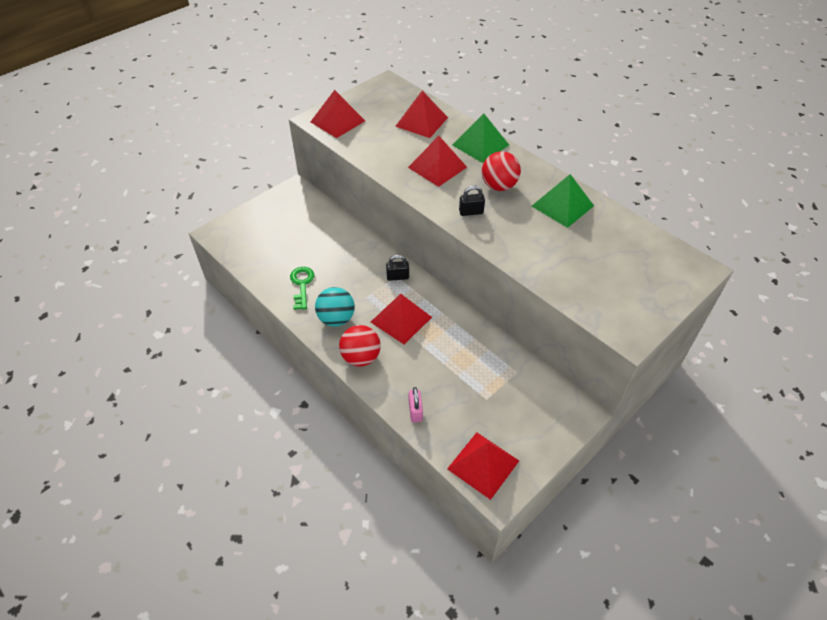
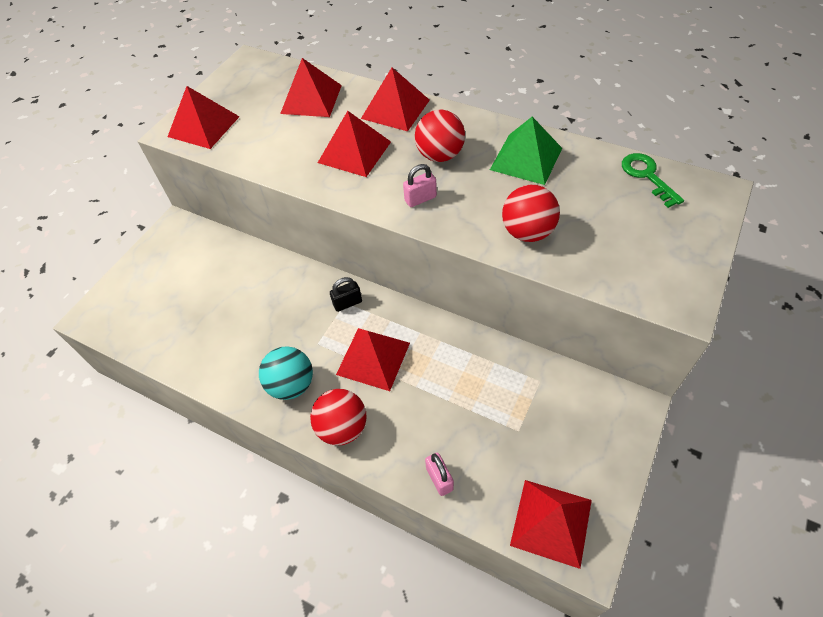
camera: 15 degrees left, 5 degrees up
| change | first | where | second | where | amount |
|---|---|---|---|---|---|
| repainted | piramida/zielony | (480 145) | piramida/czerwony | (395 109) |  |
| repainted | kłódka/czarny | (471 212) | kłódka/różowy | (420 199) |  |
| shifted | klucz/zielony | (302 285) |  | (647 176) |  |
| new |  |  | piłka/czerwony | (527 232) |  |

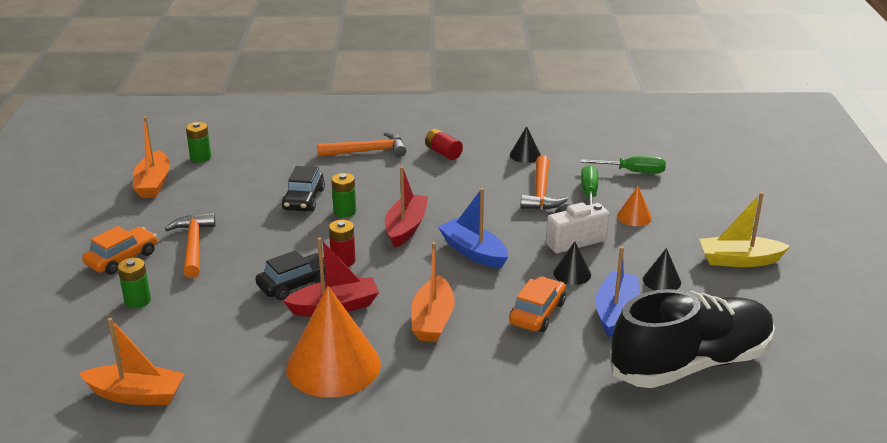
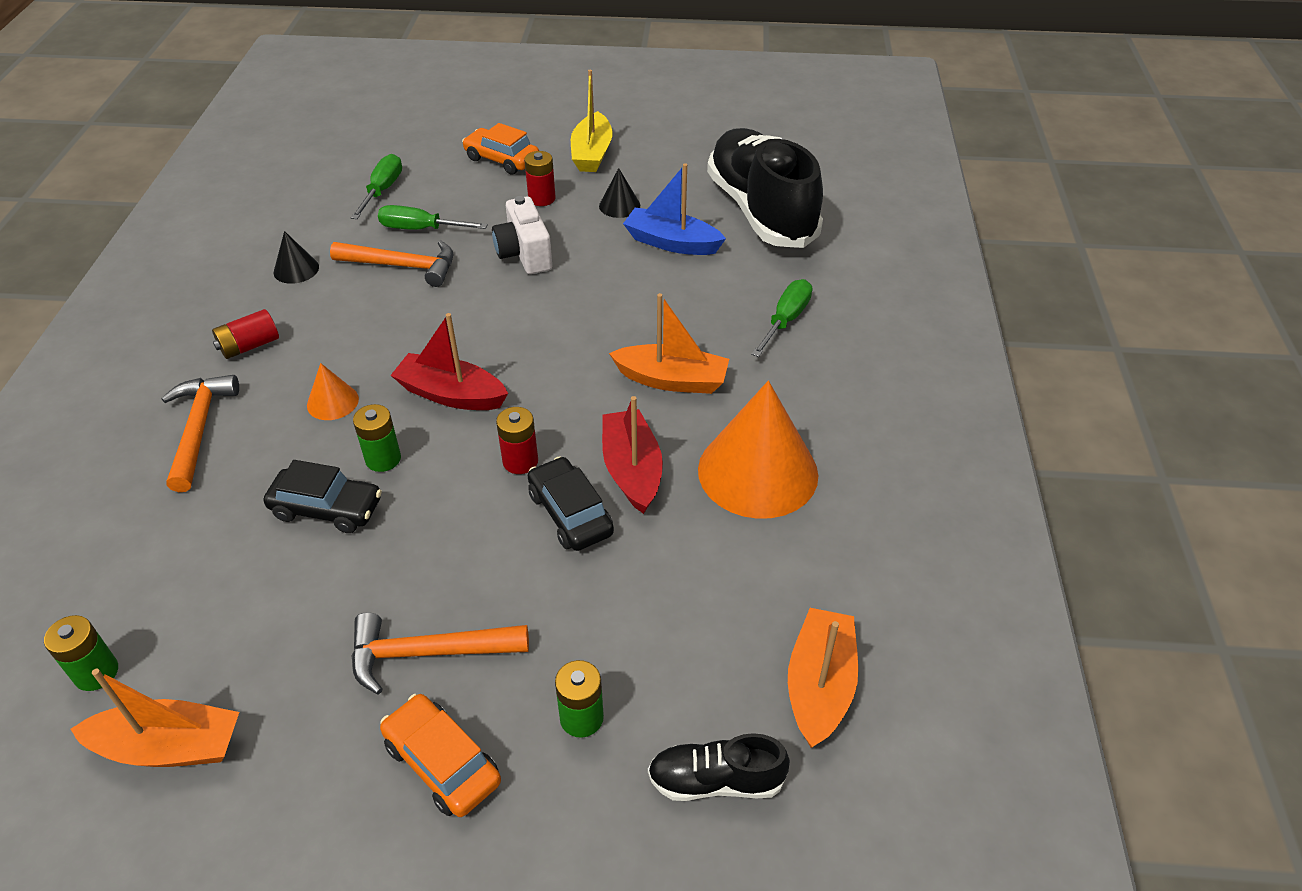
camera: 85 degrees left, 15 degrees up
| change | first | where | second | where | amount |
|---|---|---|---|---|---|
| shifted | stożek/pomarańczowy | (634 217) |  | (332 402) |  |
| gone | łódka/niebieski | (473 252) |  |  |  |
| gone | stożek/czarny | (572 274) |  |  |  |
| shifted | samochód/pomarańczowy | (537 313) |  | (502 159) |  |
| new |  |  | bateria/czerwony | (542 198) |  |
| new |  |  | śrubokręt/zielony | (786 319) |  |
| new |  |  | but/czarny | (715 780) |  |

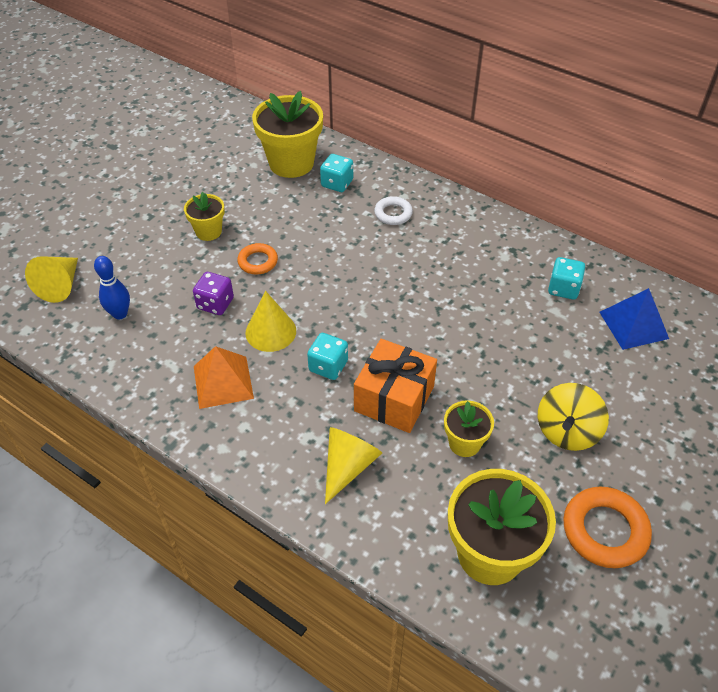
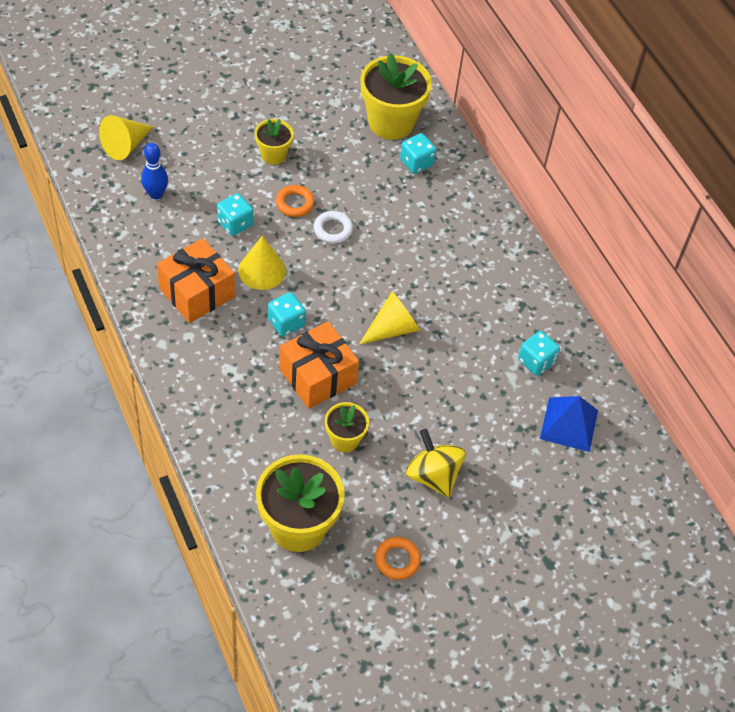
camera: 25 degrees right, 5 degrees up
| change | first | where | second | where | amount |
|---|---|---|---|---|---|
| shifted | pierścień/biały | (393 213) |  | (333 230) |  |
| repainted | kostka do gry/fioletowy | (215 304) | kostka do gry/turkusowy | (235 223) |  |
| swapped | piramida/pomarańczowy | (223 382) | prezent/pomarańczowy | (196 292) |  |
| rotated | bączek/żółty | (567 431) |  | (433 475) | 90 degrees clockwise |
| shifted | stożek/żółty | (348 466) |  | (393 328) |  |
| scaled | pierścień/pomarańczowy | (604 530) |  | (397 560) | x0.61 |

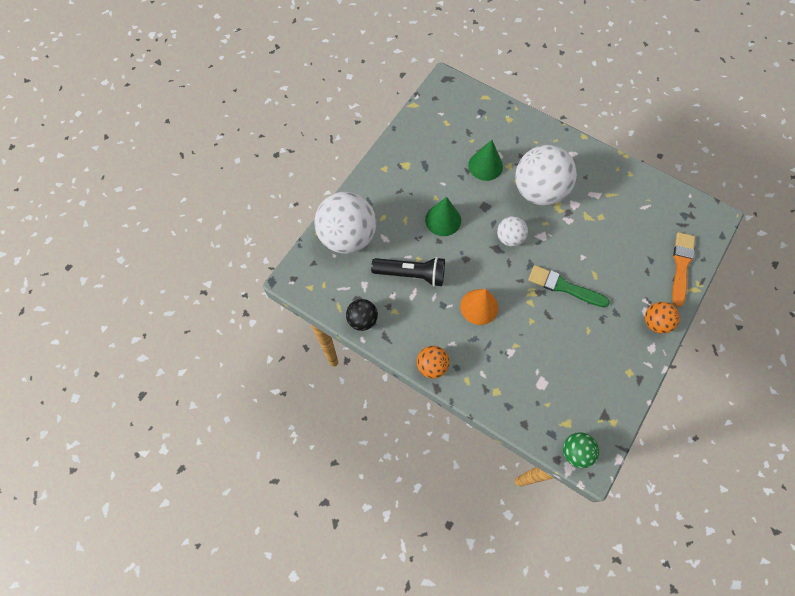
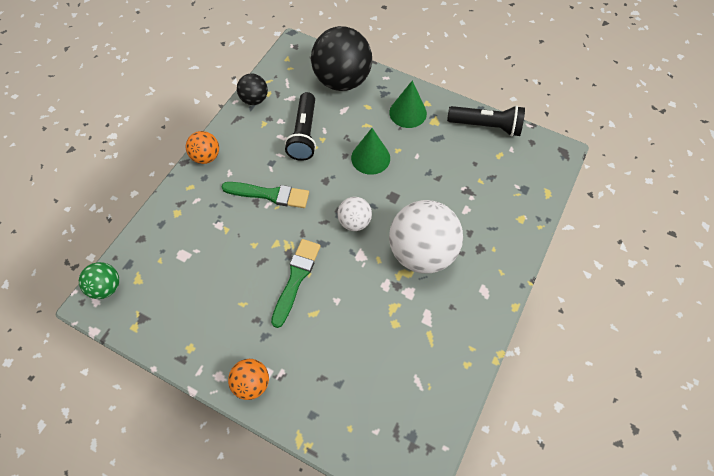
camera: 85 degrees right, 5 degrees down
| change | first | where | second | where | amount |
|---|---|---|---|---|---|
| shifted | stożek/zielony | (485 165) |  | (408 113) |  |
| repainted | piłka/biały | (347 237) | piłka/czarny | (342 80) |  |
| gone | pędzel/pomarańczowy | (681 265) |  |  |  |
| swapped | stożek/pomarańczowy | (479 306) | pędzel/zielony | (270 194) |  |
| new |  |  | latarka/czarny | (486 126) |  |

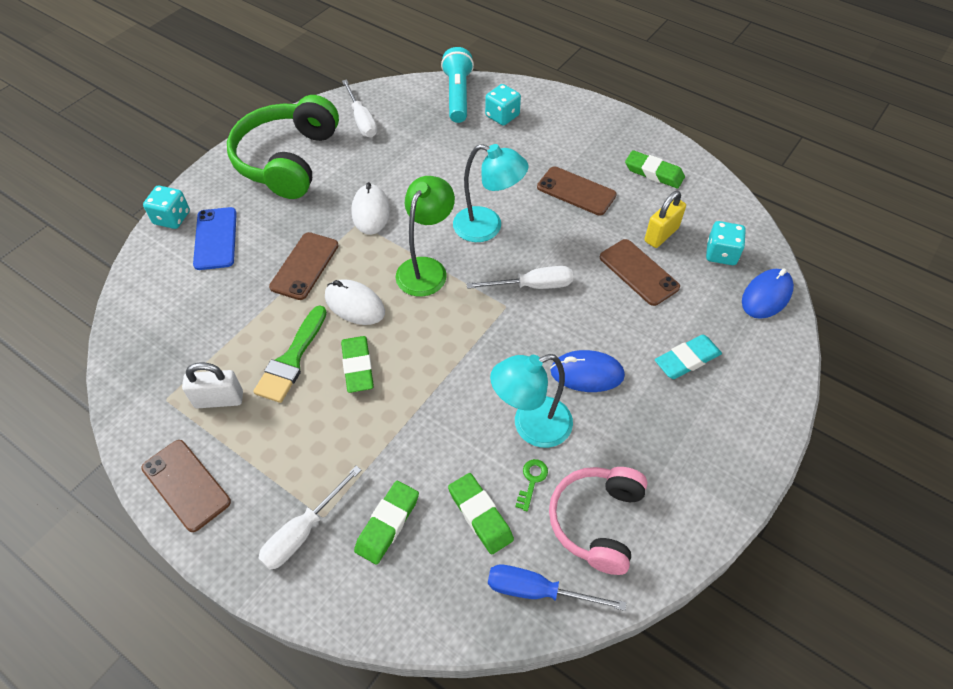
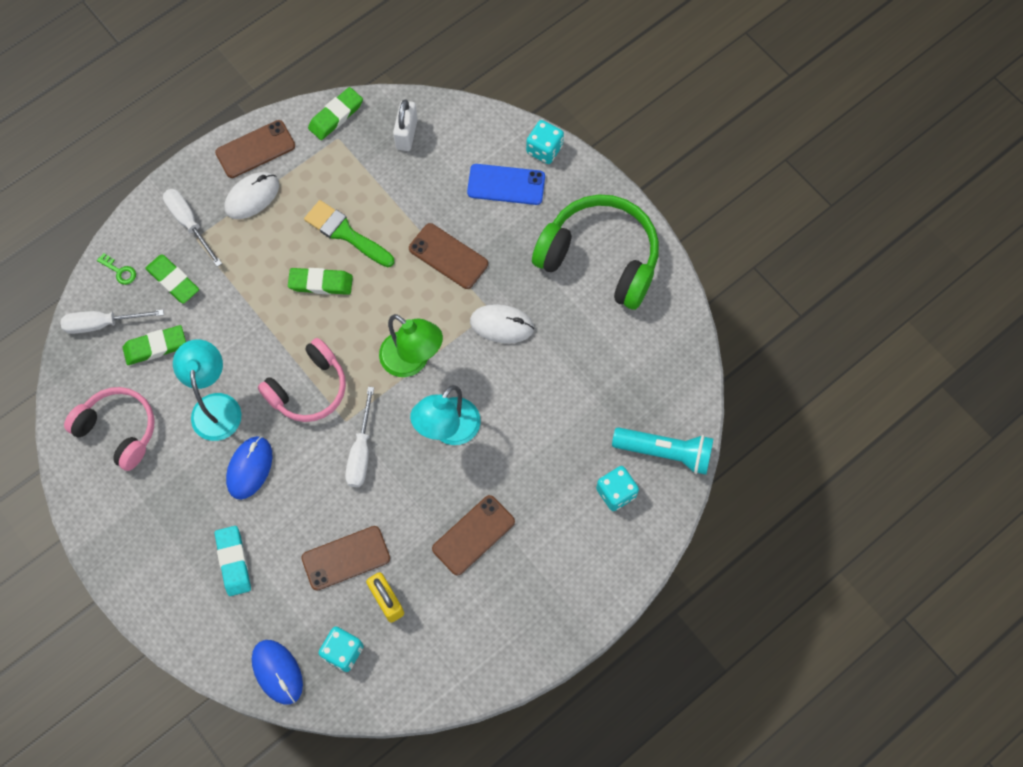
camera: 105 degrees right, 15 degrees up
| change | first | where | second | where | amount |
|---|---|---|---|---|---|
| shifted | śrubokręt/biały | (362 120) |  | (102 324) |  |
| shifted | gumka do mazania/zielony | (654 173) |  | (336 116) |  |
| shifted | myszka/biały | (354 305) |  | (252 197) |  |
| shifted | kłódka/biały | (219 400) |  | (406 134) |  |
| shifted | klucz/zielony | (532 481) |  | (119 271) |  |
| gone | śrubokręt/niebieski | (537 591) |  |  |  |
| new |  |  | słuchawki/różowy | (308 388) |  |

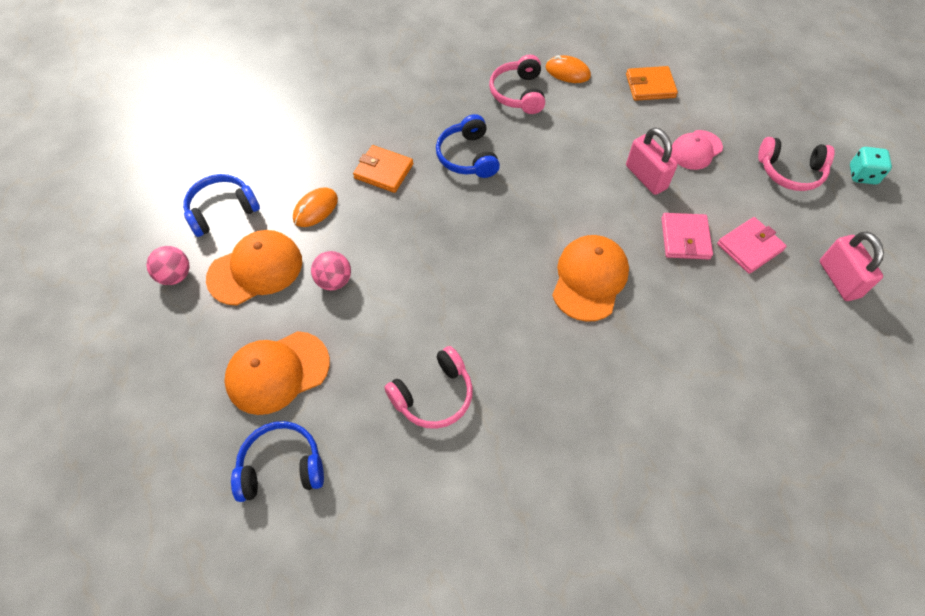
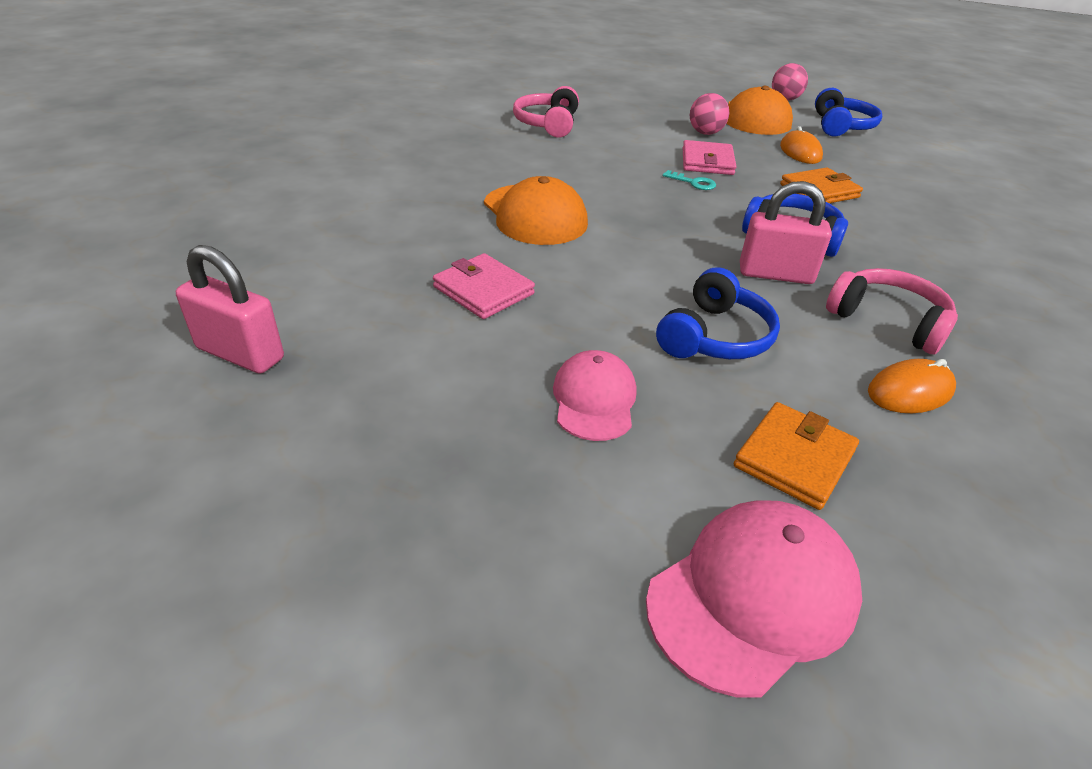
camera: 130 degrees right, 20 degrees down
| change | first | where | second | where | amount |
|---|---|---|---|---|---|
| shifted | kłódka/różowy | (646 177) |  | (775 274) |  |
| gone | słuchawki/różowy | (790 171) |  |  |  |
| gone | kostka do gry/turkusowy | (862 175) |  |  |  |
| shifted | portfel/różowy | (750 247) |  | (707 162) |  |
| gone | czapka/pomarańczowy | (277 372) |  |  |  |
| shifted | słuchawki/niebieski | (281 467) |  | (714 336) |  |
| new |  |  | klucz/turkusowy | (693 183) |  |
| new |  |  | czapka/różowy | (753 596) |  |

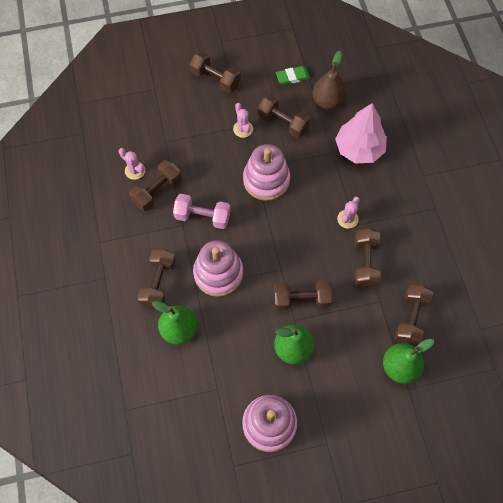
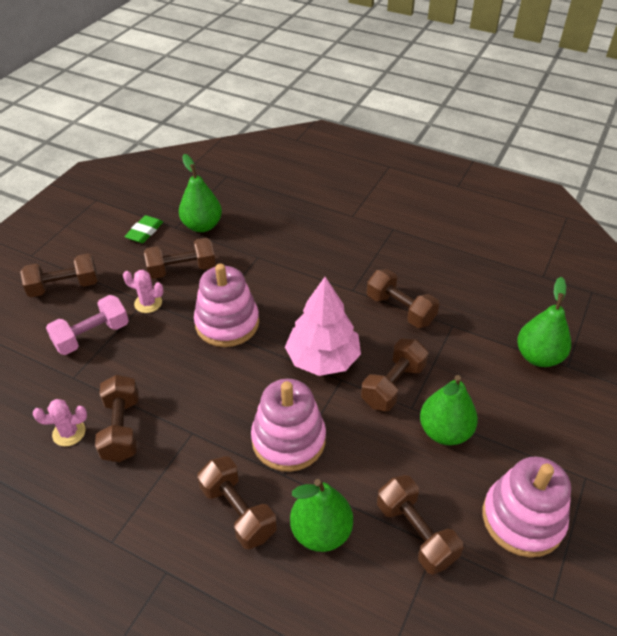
camera: 50 degrees left, 20 degrees down
| change | first | where | second | where | amount |
|---|---|---|---|---|---|
| repainted | gruszka/brązowy | (327 101) | gruszka/zielony | (202 226) |  |
| shifted | drzewko/różowy | (359 149) |  | (322 359) |  |
| shifted | hantel/różowy | (202 217) |  | (92 336) |  |
| gone | kaktus/różowy | (347 219) |  |  |  |
| shifted | hantel/brązowy | (410 318) |  | (415 533) |  |

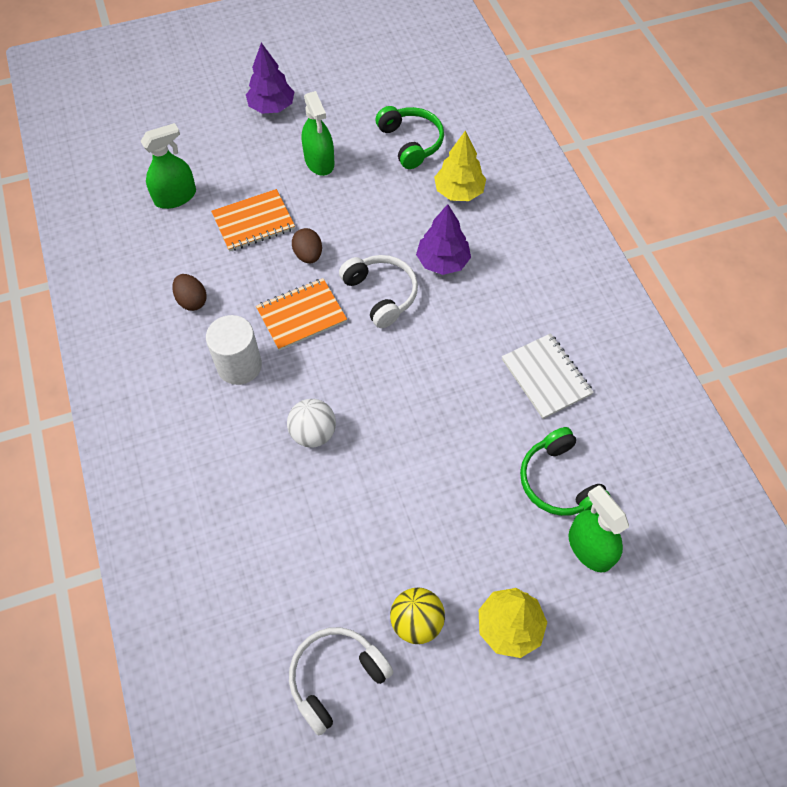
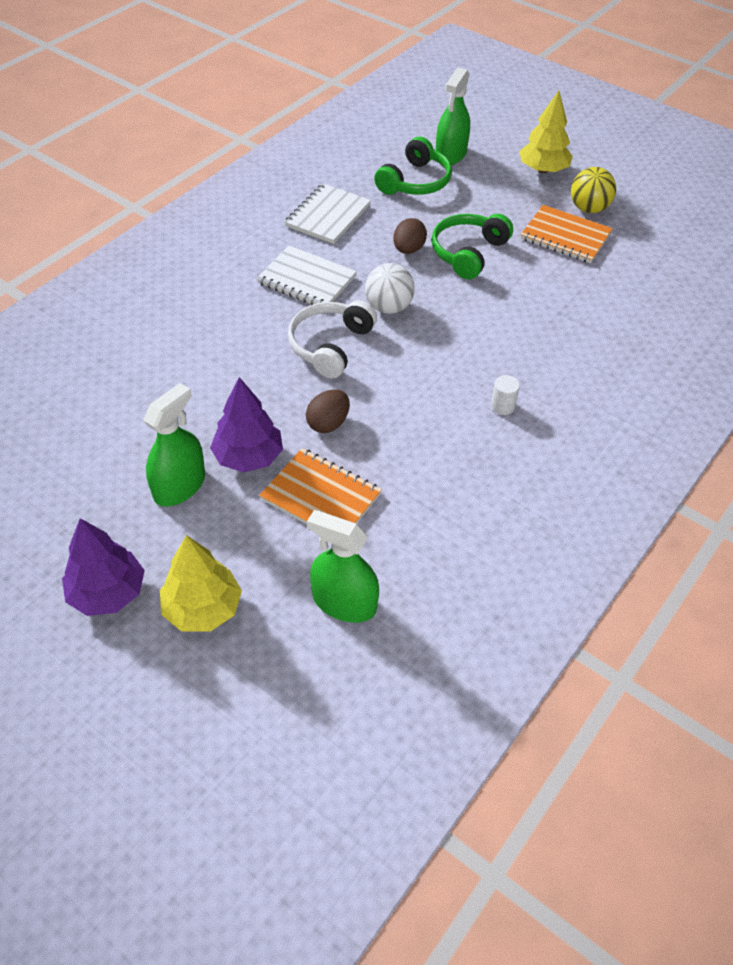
camera: 125 degrees left, 10 degrees down
| change | first | where | second | where | amount |
|---|---|---|---|---|---|
| shifted | słuchawki/zielony | (411 143) |  | (468 253) |  |
| shifted | drzewko/żółty | (459 192) |  | (203 609) |  |
| shifted | drzewko/fioletowy | (443 261) |  | (248 457) |  |
| shifted | jajko/brązowy | (192 301) |  | (408 249) |  |
| shifted | zeszyt/pomarańczowy | (301 315) |  | (565 236) |  |
| scaled | walec/biały | (239 365) |  | (502 406) | x0.47 |
| shifted | piłka/biały | (313 433) |  | (388 307) |  |
| gone | słuchawki/biały | (336 677) |  |  |  |
| new |  |  | zeszyt/biały | (306 280) |  |

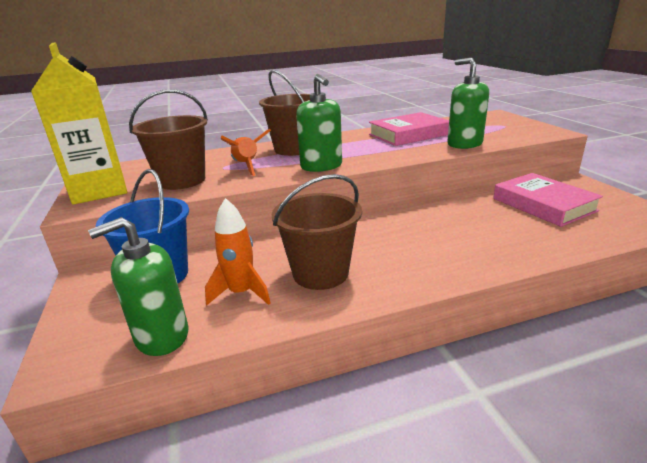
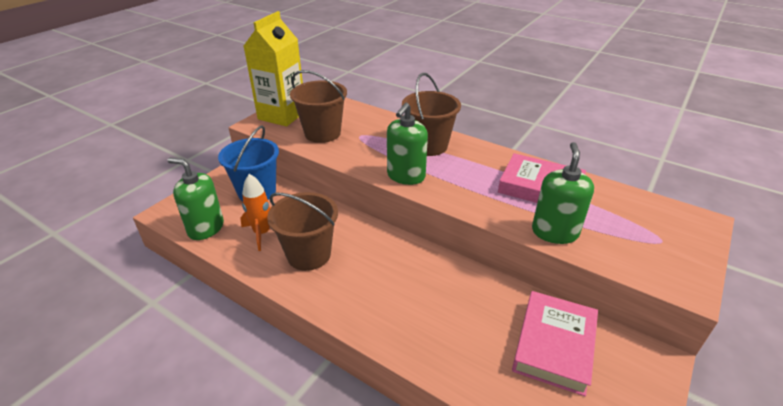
camera: 50 degrees right, 10 degrees up
| change | first | where | second | where | amount |
|---|---|---|---|---|---|
| gone | rakieta/pomarańczowy | (246 166) |  |  |  |

